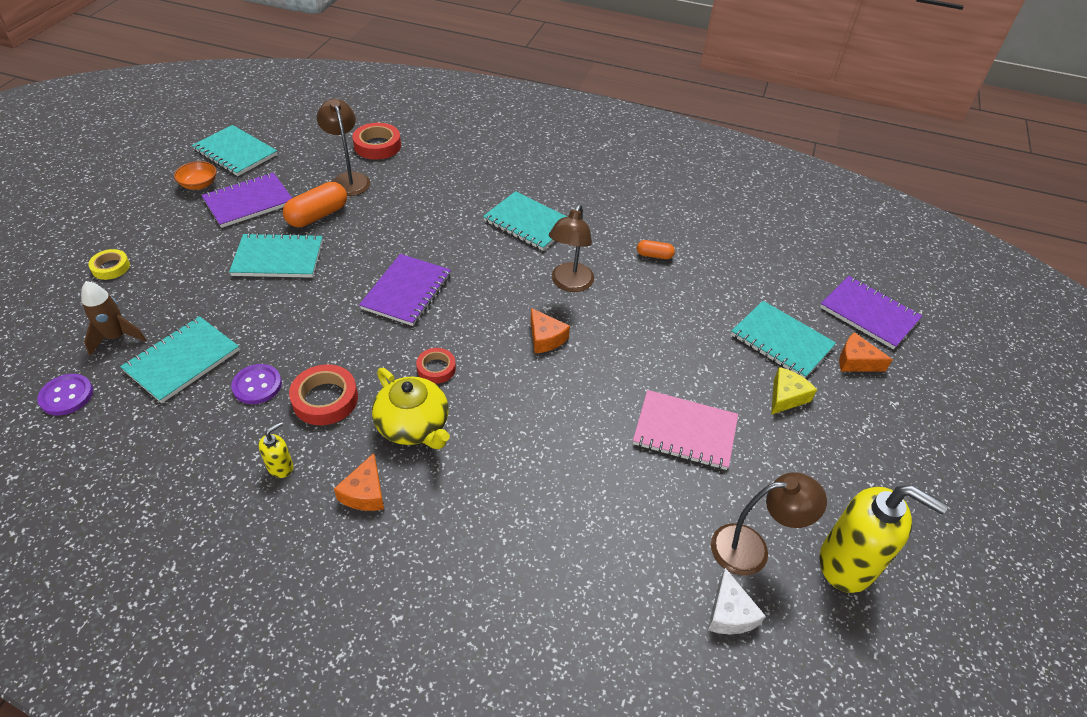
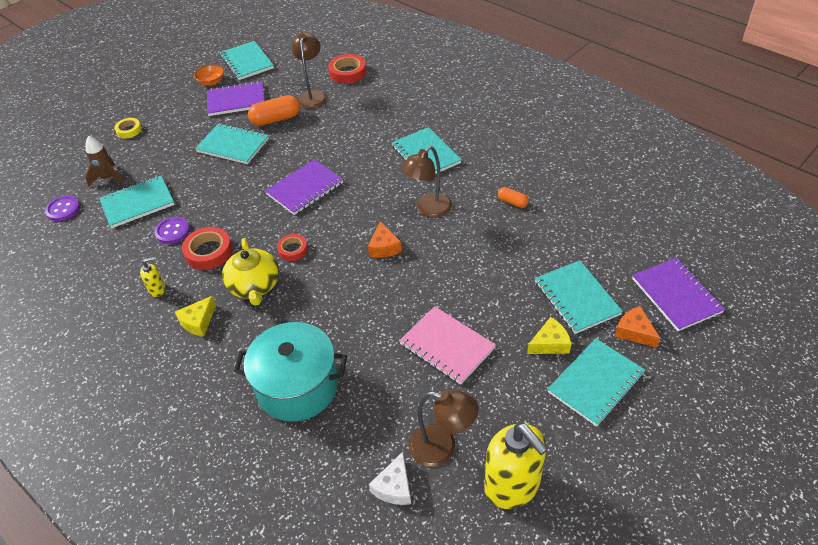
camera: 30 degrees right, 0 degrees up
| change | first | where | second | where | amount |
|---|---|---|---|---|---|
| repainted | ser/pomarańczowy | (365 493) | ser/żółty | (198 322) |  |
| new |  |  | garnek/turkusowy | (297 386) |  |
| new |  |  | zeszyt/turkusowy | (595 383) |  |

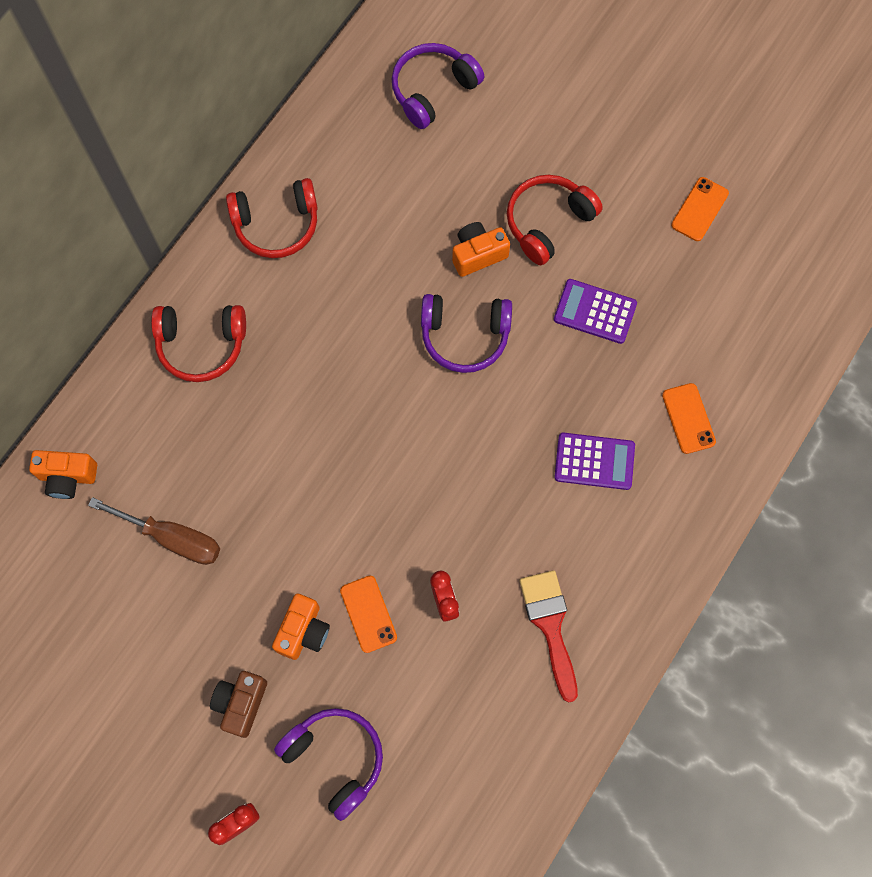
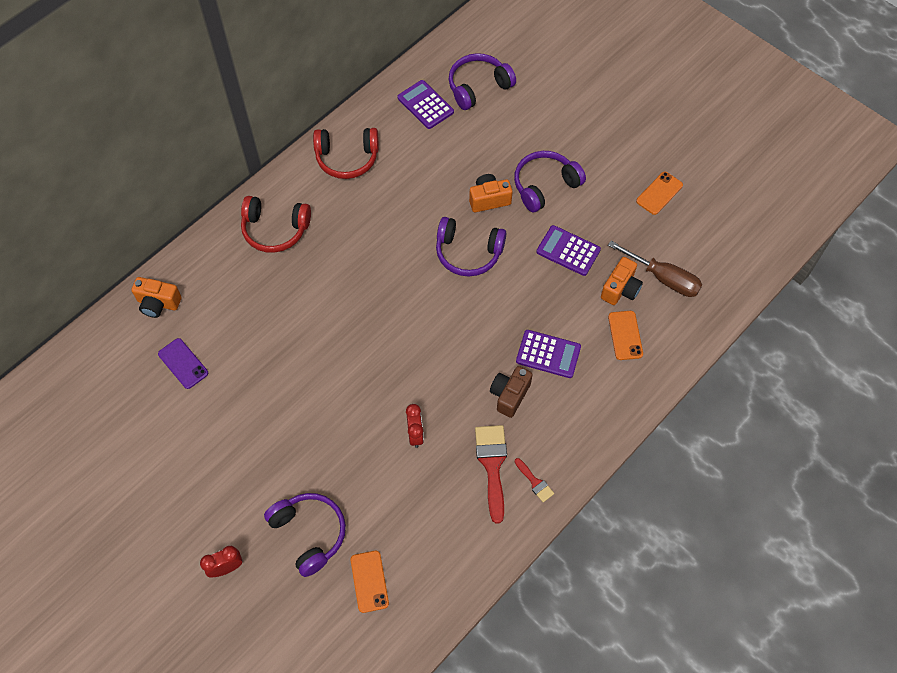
camera: 10 degrees right, 10 degrees down
| change | first | where | second | where | amount |
|---|---|---|---|---|---|
| repainted | słuchawki/czerwony | (548 222) | słuchawki/fioletowy | (545 185) |  |
| shifted | śrubokręt/brązowy | (172 538) |  | (663 278) |  |
| shifted | telefon/pomarańczowy | (368 614) |  | (369 581) |  |
| shifted | aparat fotograficzny/pomarańczowy | (303 631) |  | (620 289) |  |
| shifted | aparat fotograficzny/brązowy | (241 703) |  | (509 395) |  |
| new |  |  | kalkulator/fioletowy | (425 105) |  |
| new |  |  | telefon/fioletowy | (183 363) |  |
| new |  |  | pędzel/czerwony | (535 482) |  |

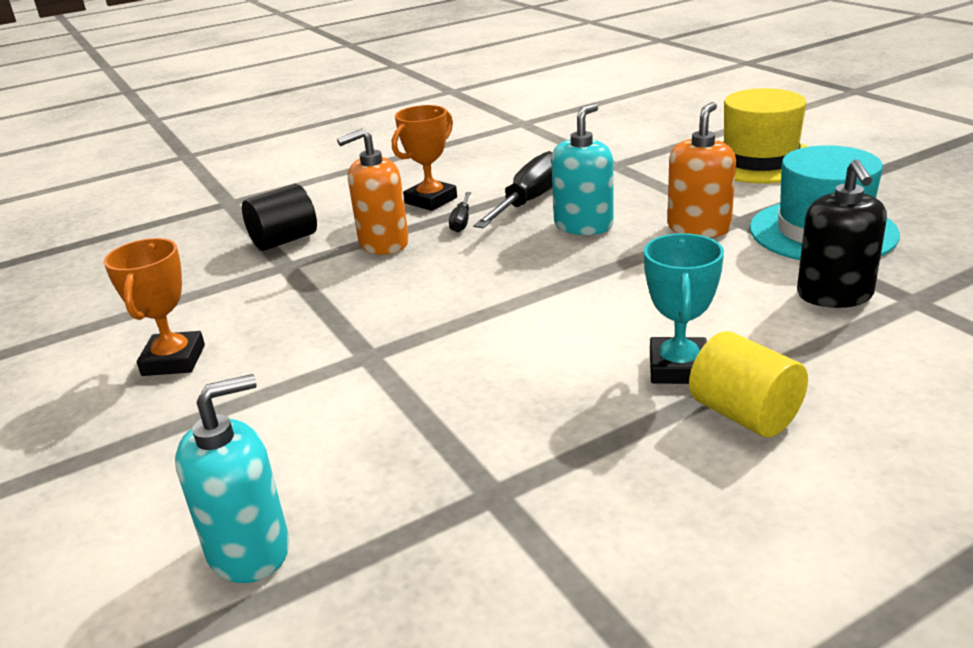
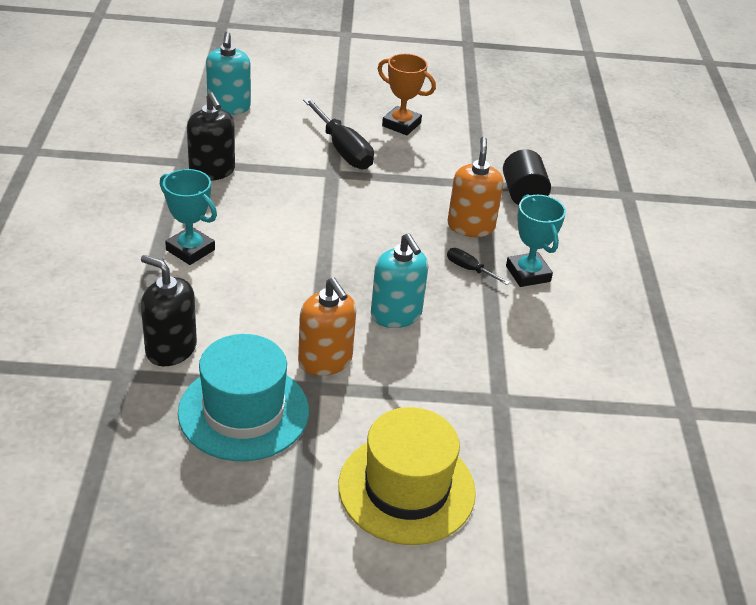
camera: 115 degrees right, 10 degrees up
| change | first | where | second | where | amount |
|---|---|---|---|---|---|
| repainted | puchar/pomarańczowy | (431 200) | puchar/turkusowy | (528 274) |  |
| shifted | śrubokręt/czarny | (529 201) |  | (342 149) |  |
| gone | walec/żółty | (744 414) |  |  |  |
| new |  |  | dozownik mydła/czarny | (212 171) |  |

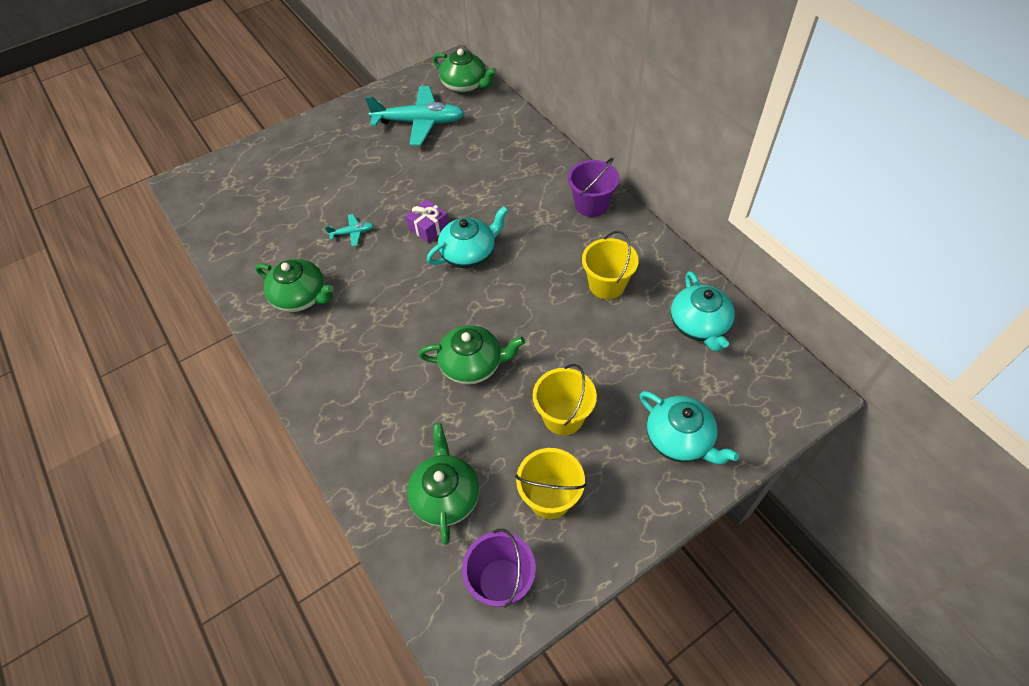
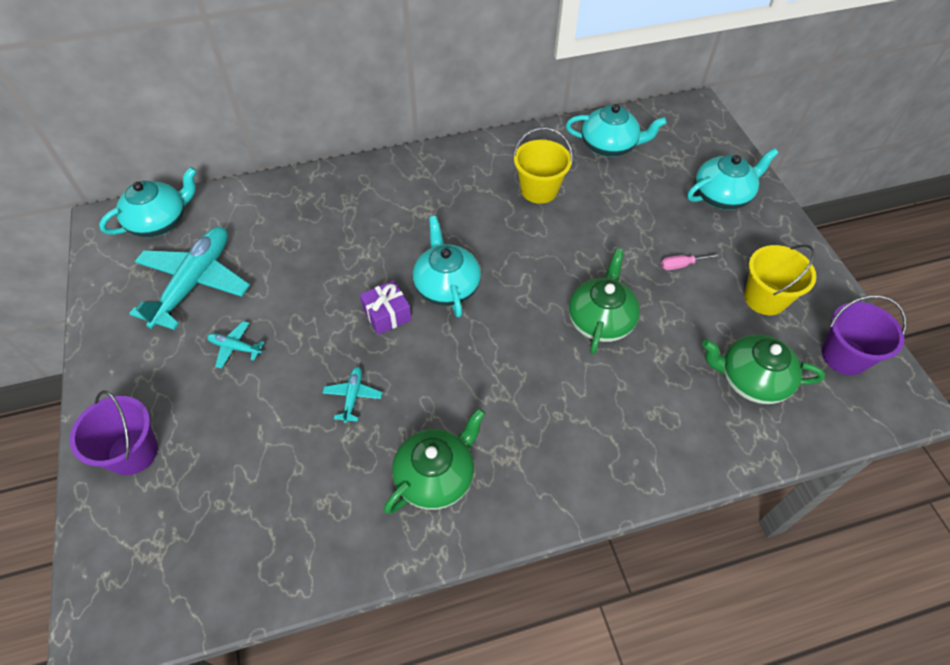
camera: 75 degrees left, 0 degrees up
| change | first | where | second | where | amount |
|---|---|---|---|---|---|
| repainted | imbryk/zielony | (465 85) | imbryk/turkusowy | (160 221) |  |
| shifted | wiadro/fioletowy | (591 204) |  | (133 452) |  |
| swapped | wiadro/żółty | (563 416) | śrubokręt/różowy | (681 265) |  |
| new |  |  | samolot/turkusowy | (235 347) |  |

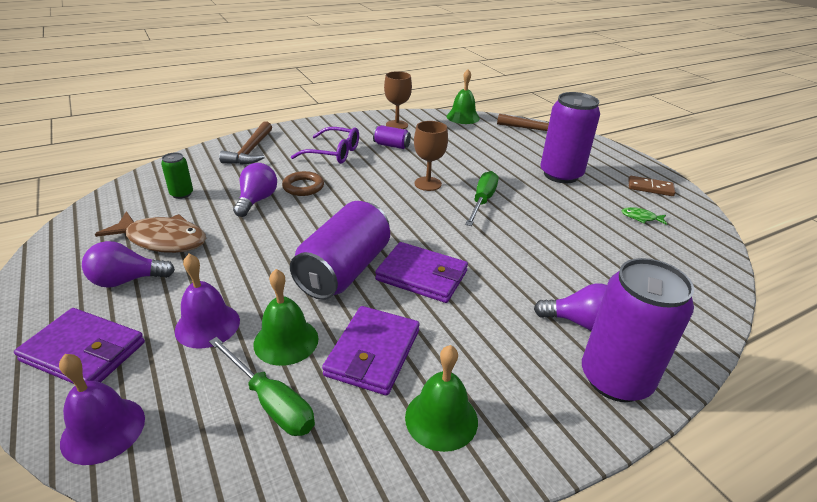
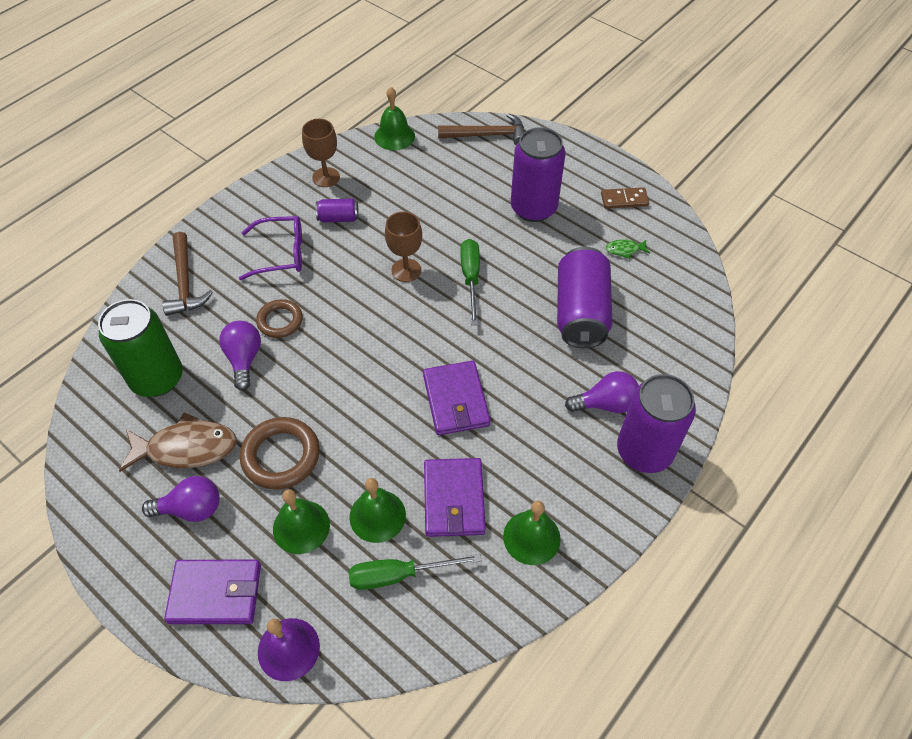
camera: 20 degrees left, 20 degrees up
| change | first | where | second | where | amount |
|---|---|---|---|---|---|
| scaled | puszka/zielony | (181 194) |  | (157 378) | x2.13 |
| shifted | puszka/fioletowy | (344 270) |  | (581 312) |  |
| rotated | żarówka/fioletowy | (126 280) |  | (191 509) | 150 degrees counterclockwise |
| rotated | portfel/fioletowy | (422 276) |  | (456 400) | 75 degrees clockwise |
| repainted | dzwonek/fioletowy | (207 325) | dzwonek/zielony | (301 526) |  |
| rotated | śrubokręt/zielony | (270 402) |  | (399 575) | 150 degrees clockwise |
| new |  |  | pierścień/brązowy | (281 456) |  |

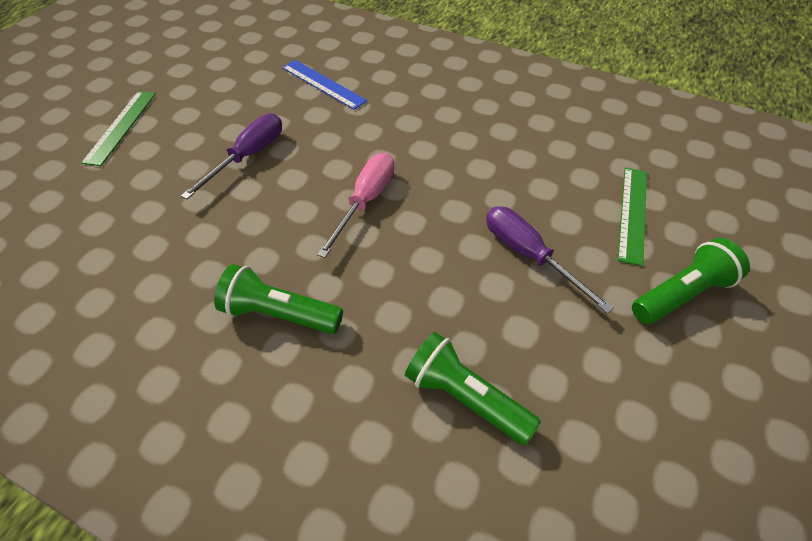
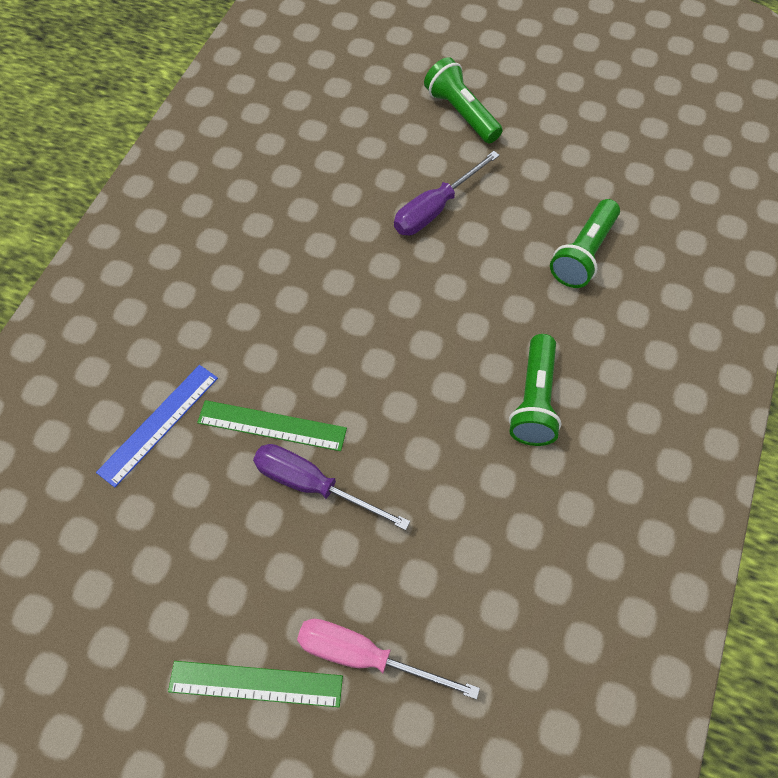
camera: 95 degrees left, 10 degrees up
| change | first | where | second | where | amount |
|---|---|---|---|---|---|
| shifted | śrubokręt/różowy | (365 201) |  | (365 656) |  |
| shifted | linijka/zielony | (632 213) |  | (272 426) |  |

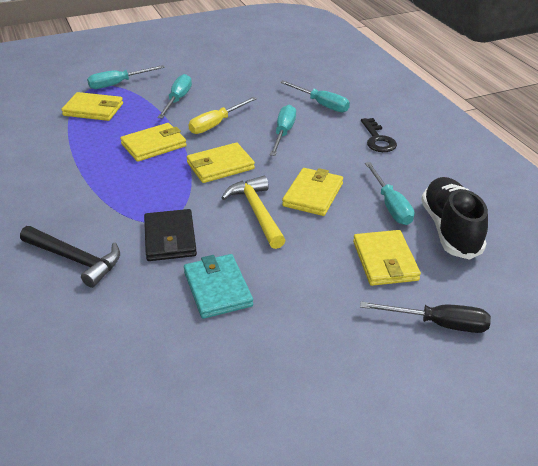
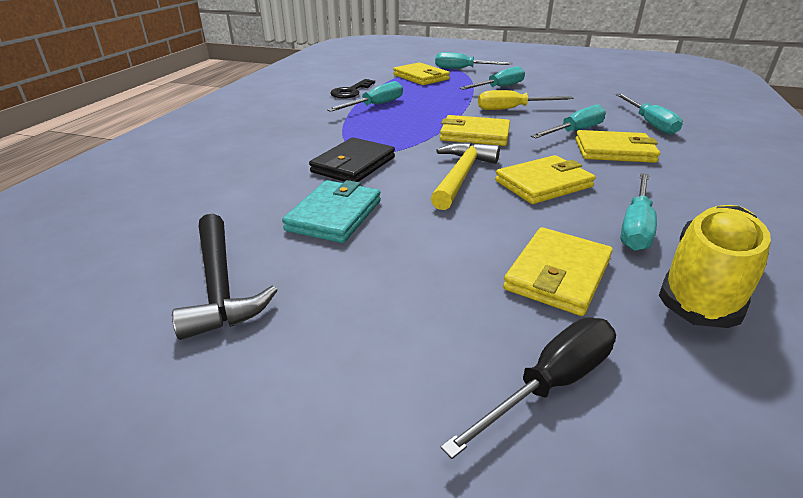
camera: 40 degrees right, 5 degrees down
| change | first | where | second | where | amount |
|---|---|---|---|---|---|
| shifted | klucz/czarny | (378 139) |  | (351 92) |  |
| shifted | portfel/żółty | (154 145) |  | (614 151) |  |
| repainted | but/czarny | (450 230) | but/żółty | (705 284) |  |
| shifted | młotek/czarny | (75 259) |  | (220 285) |  |
| rotated | śrubokręt/czarny | (438 324) |  | (550 384) | 90 degrees counterclockwise |
| new |  |  | śrubokręt/turkusowy | (375 105) |  |

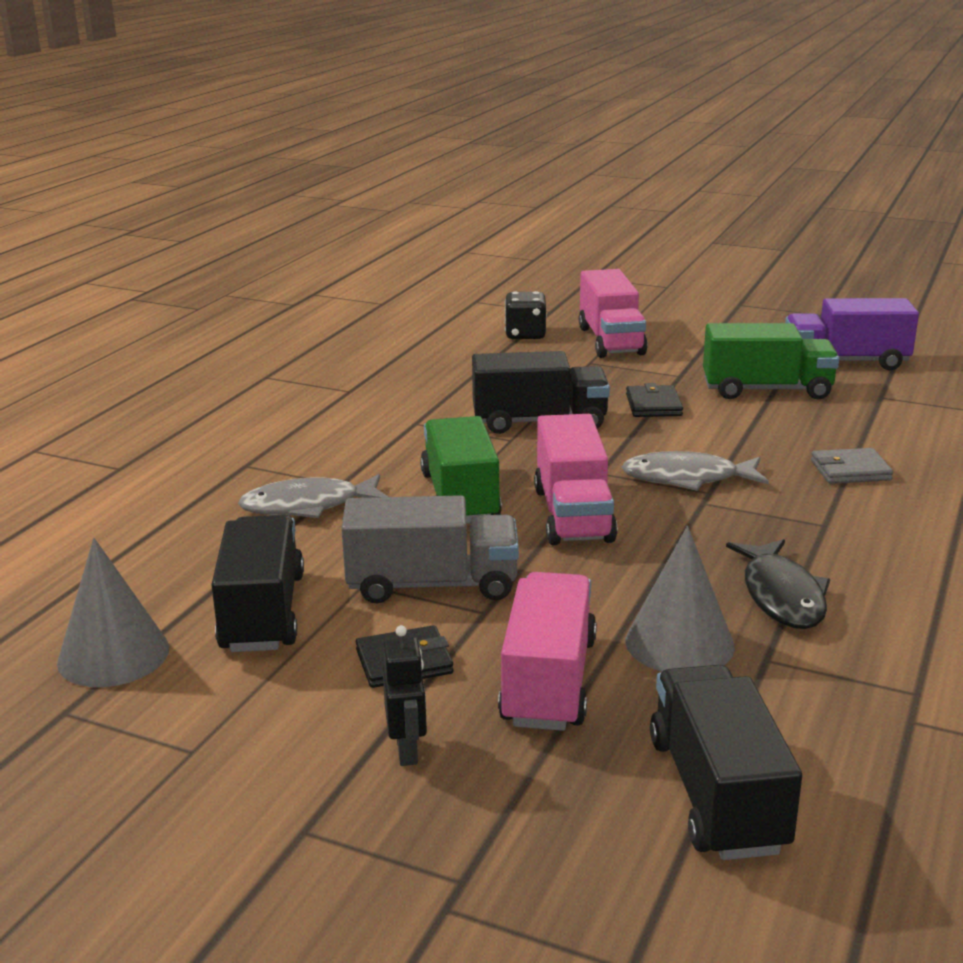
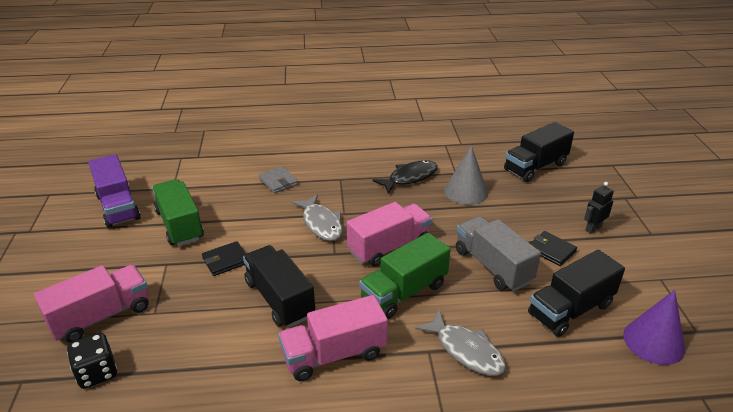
camera: 120 degrees left, 10 degrees up
| change | first | where | second | where | amount |
|---|---|---|---|---|---|
| repainted | stożek/szary | (113 655) | stożek/fioletowy | (653 341) |  |
| shifted | ciężarówka/różowy | (549 681) |  | (334 354) |  |

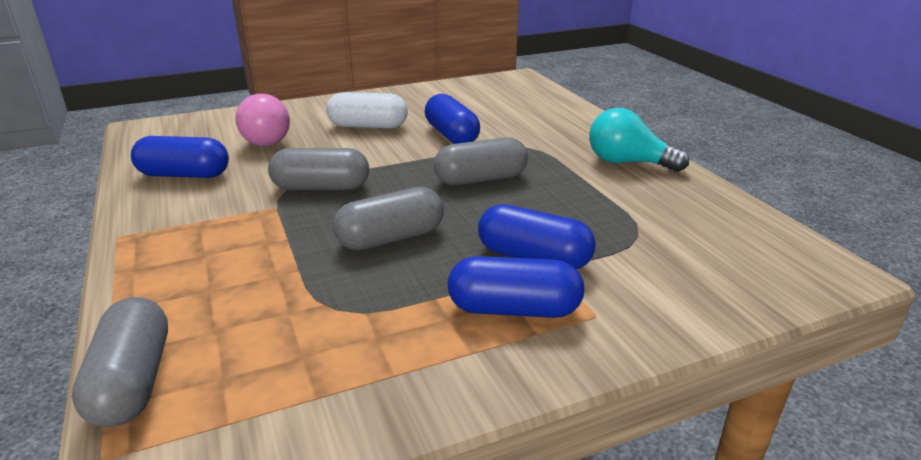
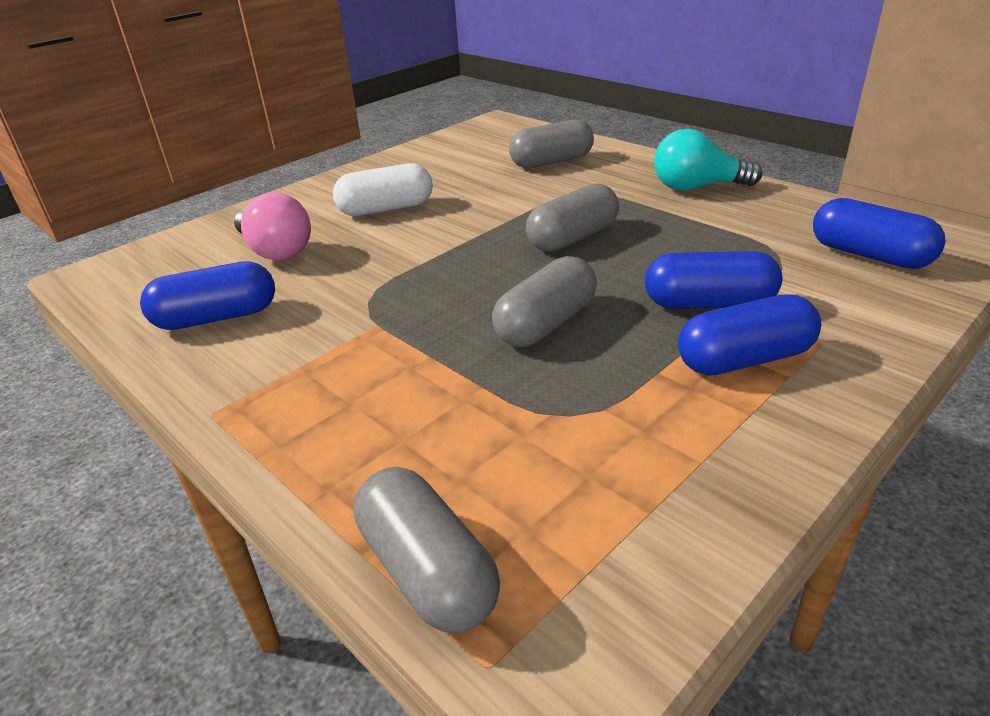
camera: 20 degrees left, 5 degrees up
| change | first | where | second | where | amount |
|---|---|---|---|---|---|
| shifted | kapsułka/niebieski | (451 135) |  | (869 255) |  |
| shifted | kapsułka/szary | (321 187) |  | (551 162) |  |

